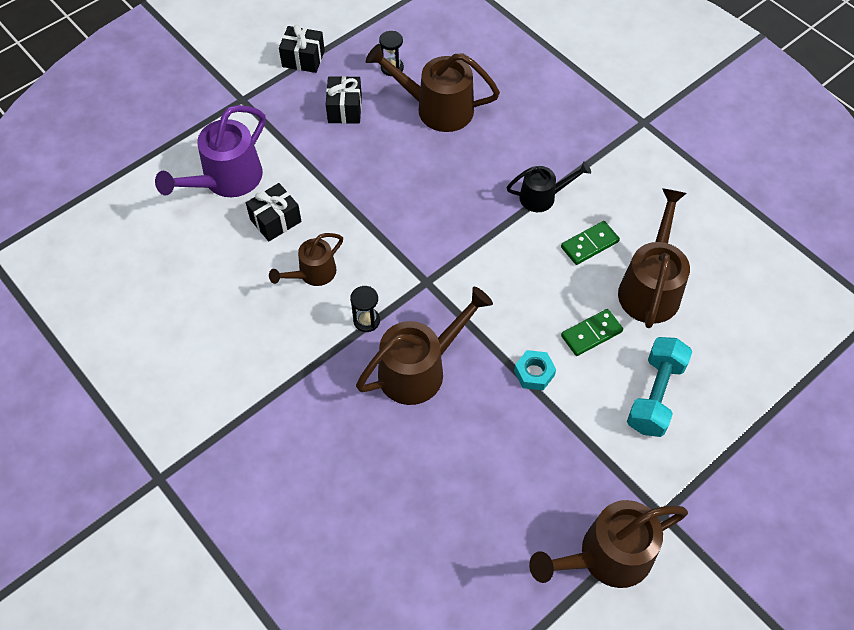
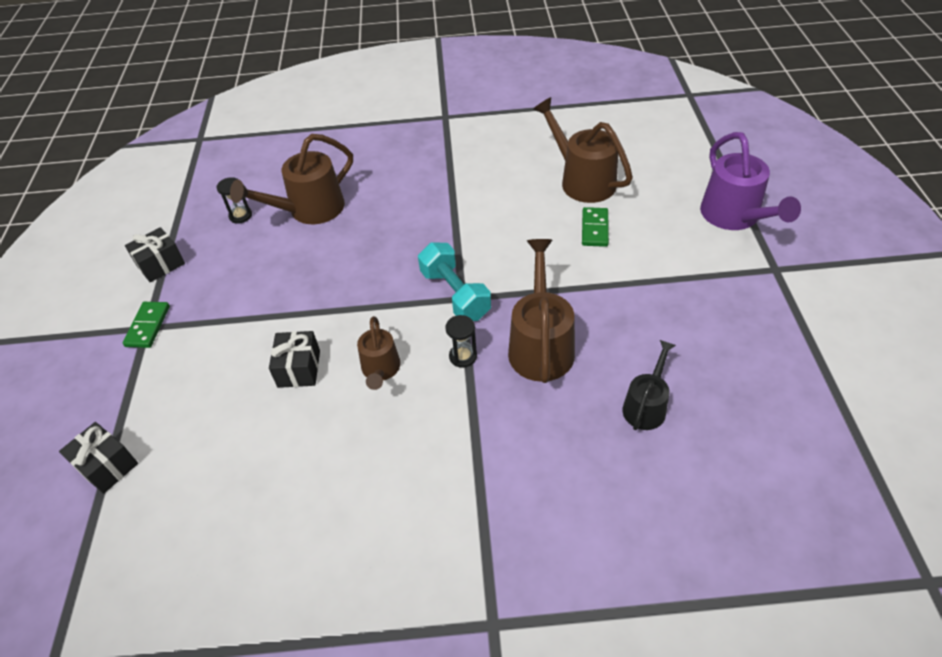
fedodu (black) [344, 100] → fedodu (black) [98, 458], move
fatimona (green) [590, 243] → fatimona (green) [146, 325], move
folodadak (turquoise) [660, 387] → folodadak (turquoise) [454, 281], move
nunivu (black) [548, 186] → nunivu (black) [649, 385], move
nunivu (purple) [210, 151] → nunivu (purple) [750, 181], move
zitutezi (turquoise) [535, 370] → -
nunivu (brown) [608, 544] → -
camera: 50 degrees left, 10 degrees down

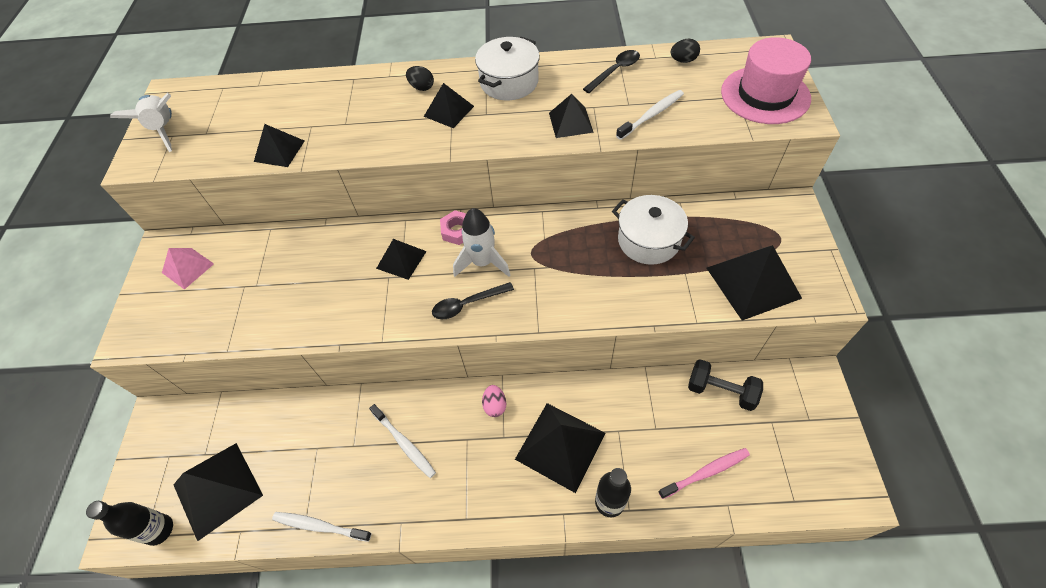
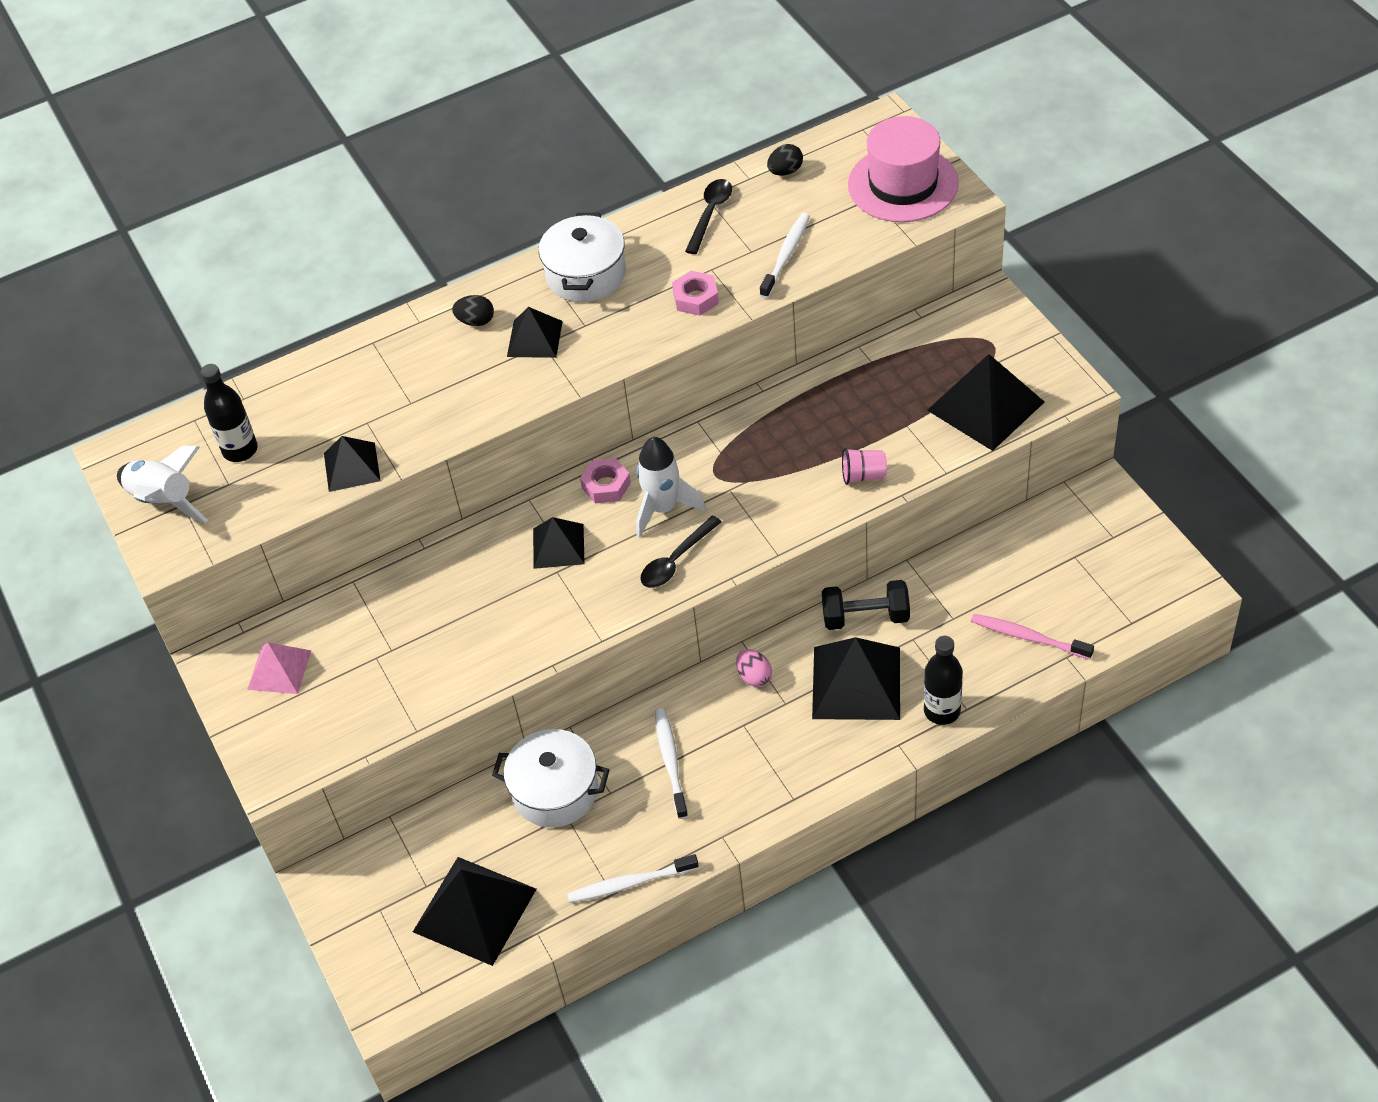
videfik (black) [129, 523] → videfik (black) [229, 413], move
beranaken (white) [653, 230] → beranaken (white) [550, 778], move
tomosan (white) [402, 441] → tomosan (white) [671, 763], 120 degrees counterclockwise
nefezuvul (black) [571, 116] → zitutezi (pink) [695, 293]
folodadak (black) [725, 385] → folodadak (black) [866, 605], move
- → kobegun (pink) [864, 466]
tomosan (pink) [704, 473] → tomosan (pink) [1032, 636], 105 degrees counterclockwise
camera: 25 degrees left, 5 degrees down

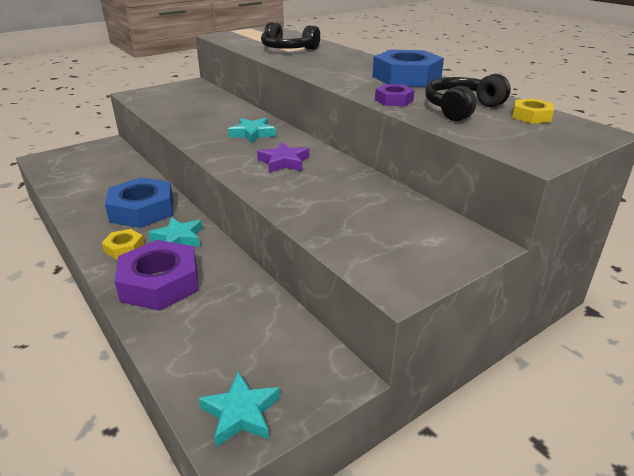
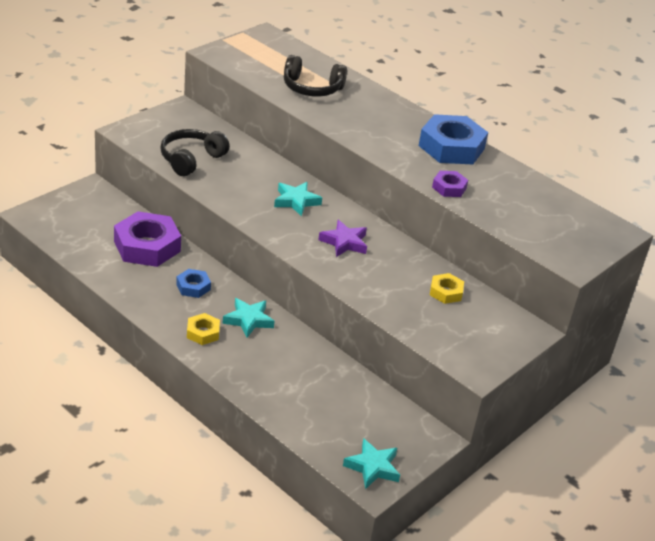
zitutezi (purple) [157, 275] → zitutezi (purple) [147, 239], move
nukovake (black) [468, 97] → nukovake (black) [195, 152], move
zitutezi (blue) [139, 202] → zitutezi (blue) [193, 283], x0.50
zitutezi (yellow) [533, 111] → zitutezi (yellow) [447, 288], move
camera: 15 degrees left, 5 degrees up

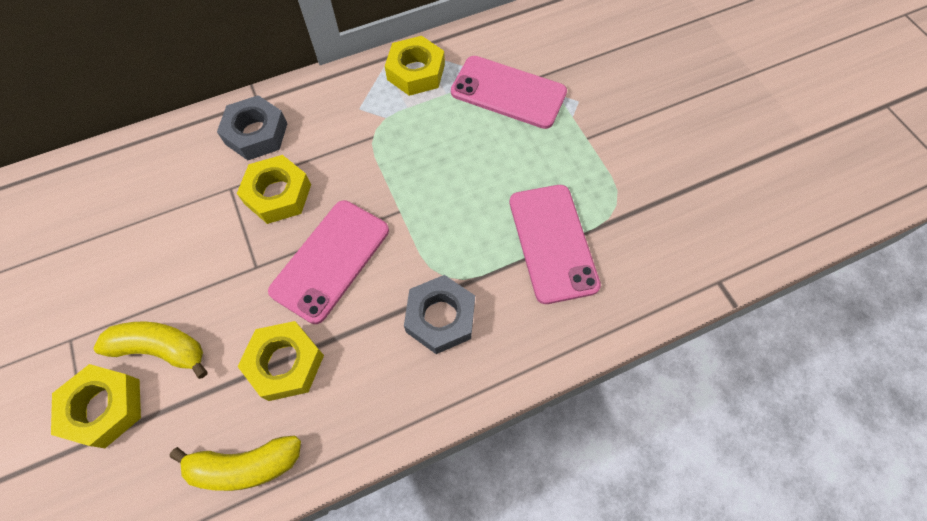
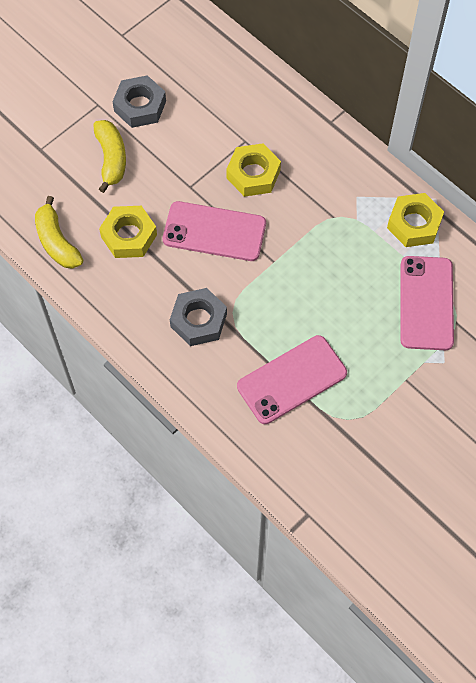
zitutezi (grey) [252, 127] → zitutezi (grey) [139, 101], move
zitutezi (yellow) [96, 406] → -
camera: 70 degrees right, 0 degrees up

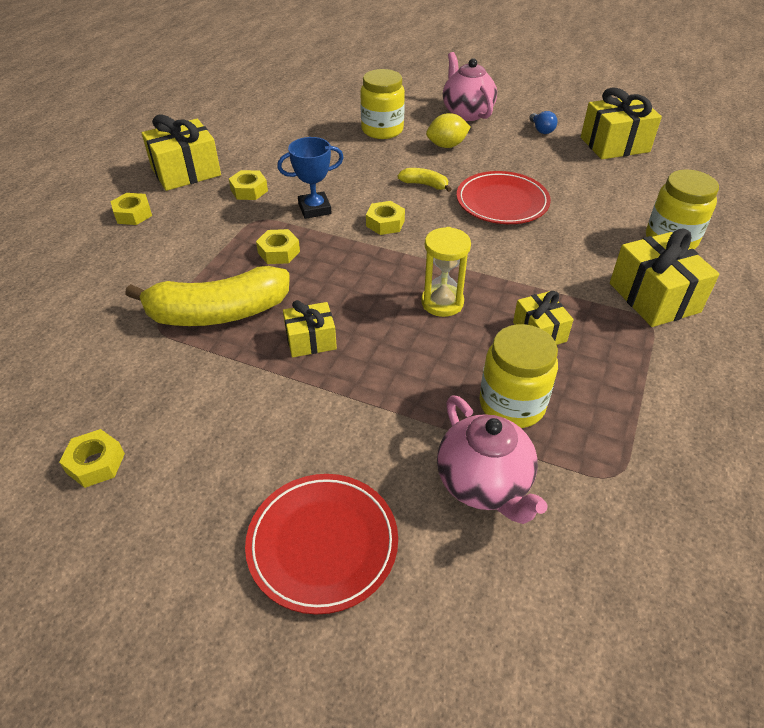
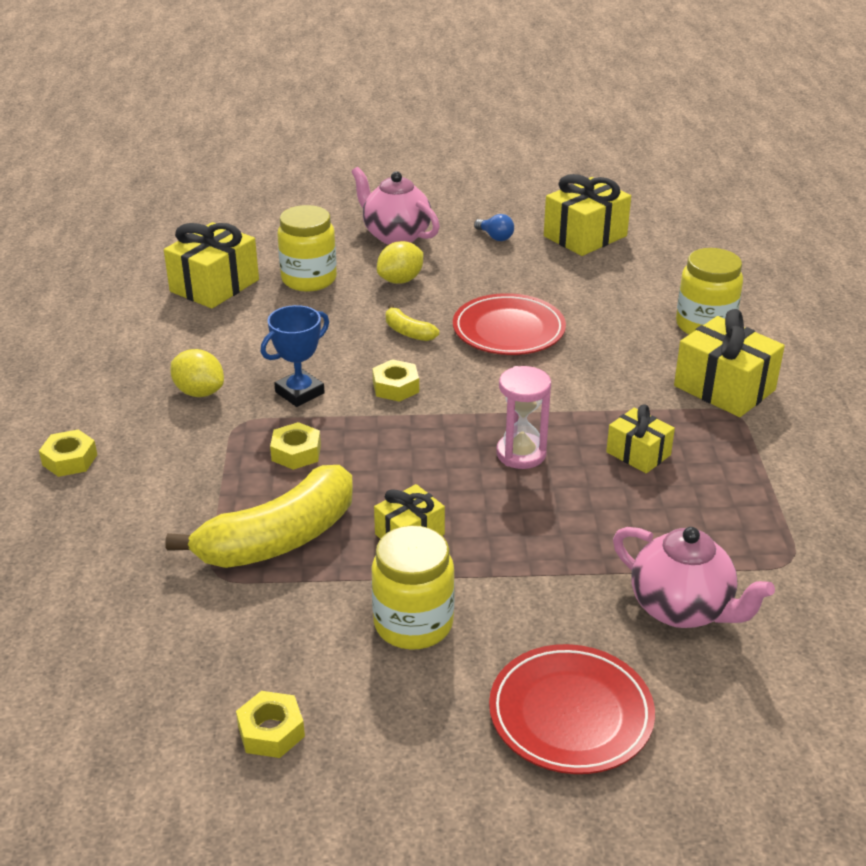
fedodu (yellow) [181, 153] → fedodu (yellow) [211, 265], move
zitutezi (yellow) [248, 185] → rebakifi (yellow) [197, 373]
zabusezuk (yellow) [519, 376] → zabusezuk (yellow) [413, 587], move
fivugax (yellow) [424, 180] → fivugax (yellow) [412, 322], 135 degrees counterclockwise
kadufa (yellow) [446, 272] → kadufa (pink) [523, 417]
camera: 25 degrees left, 10 degrees down

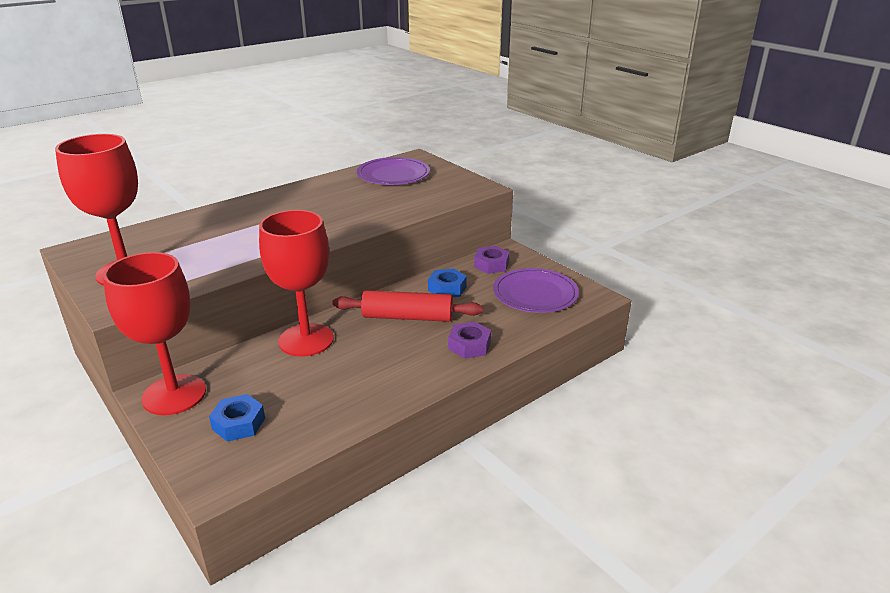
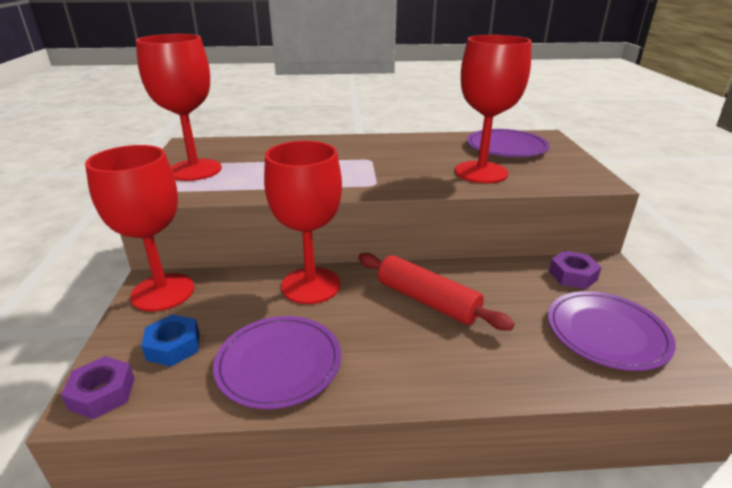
zitutezi (purple) [469, 340] → zitutezi (purple) [98, 387], move
- → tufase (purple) [277, 362]
- → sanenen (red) [493, 109]
zitutezi (blue) [447, 283] → -
camera: 35 degrees right, 0 degrees up

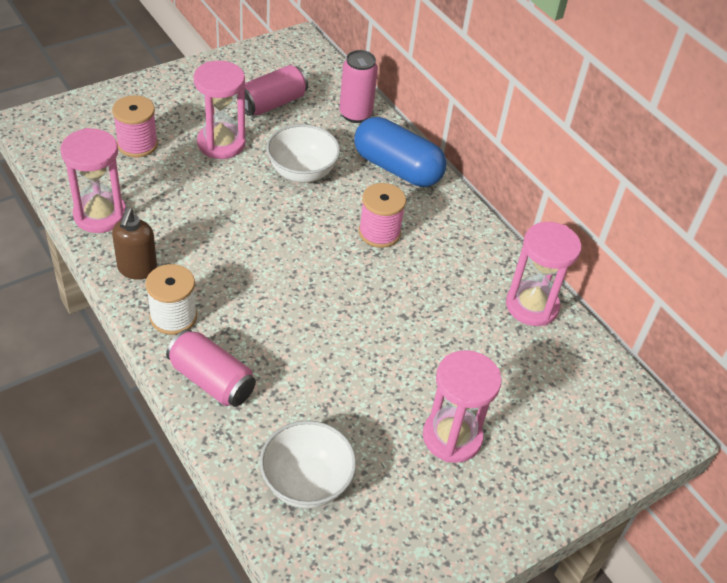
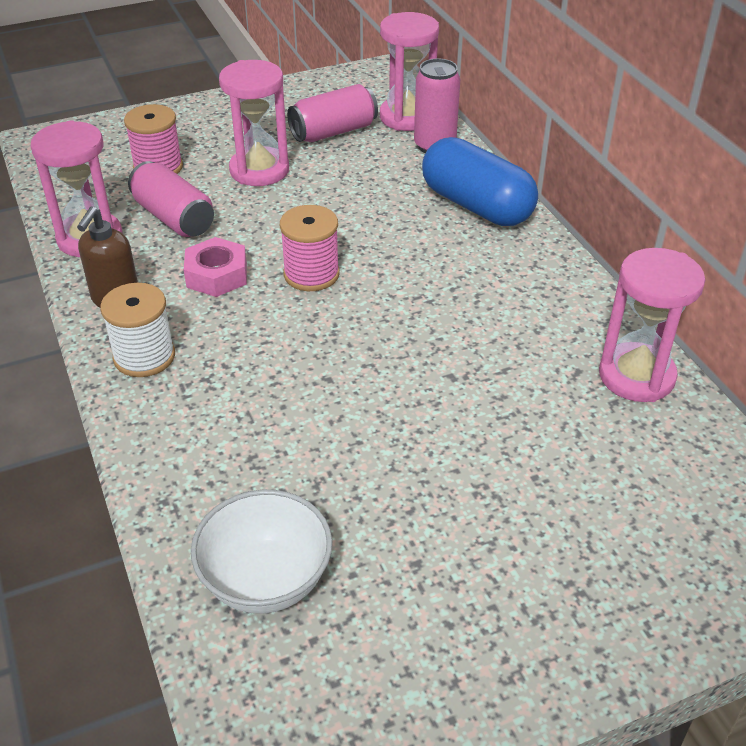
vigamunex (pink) [211, 368] → vigamunex (pink) [171, 199], move
- → zitutezi (pink) [215, 267]
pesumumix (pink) [382, 215] → pesumumix (pink) [310, 248], move
kadufa (pink) [462, 406] → kadufa (pink) [409, 71], move
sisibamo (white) [303, 153] → -
camera: 15 degrees right, 5 degrees down

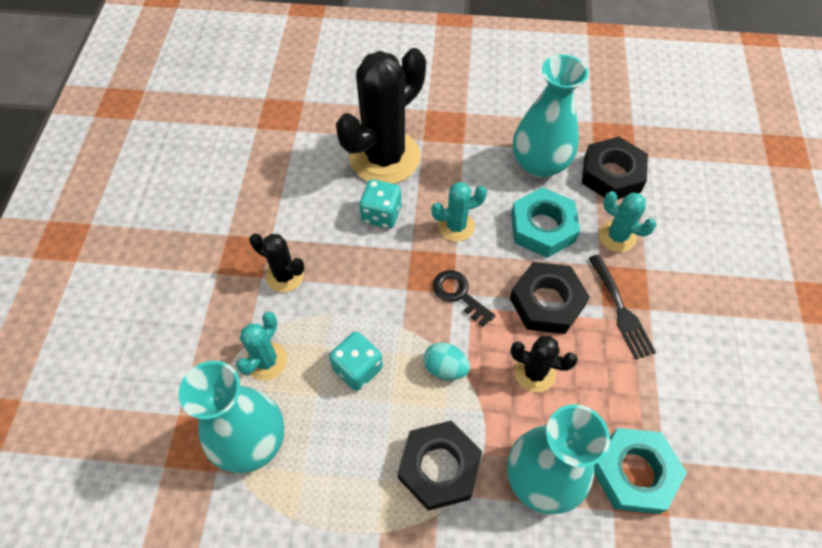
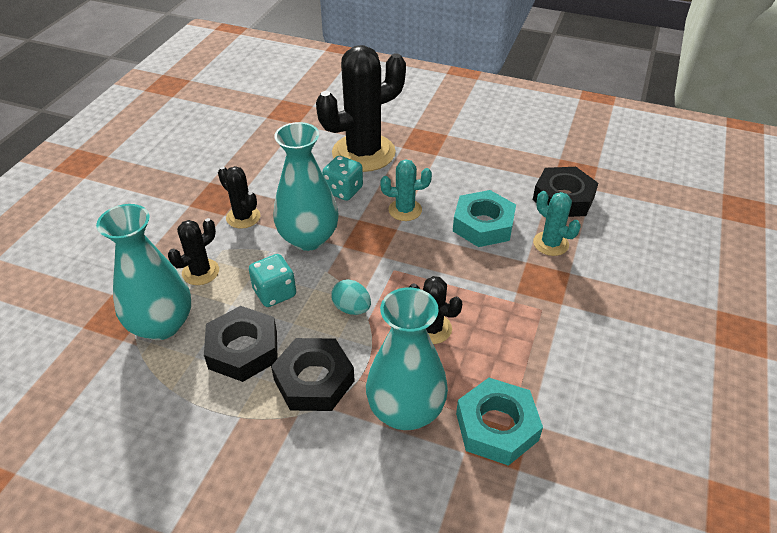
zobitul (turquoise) [261, 346] → zobitul (black) [193, 251]
zitutezi (black) [550, 298] → zitutezi (black) [241, 344], move
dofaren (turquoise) [550, 116] → dofaren (turquoise) [306, 186], move
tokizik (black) [464, 298] → -
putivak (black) [622, 307] → -
camera: 15 degrees right, 15 degrees down

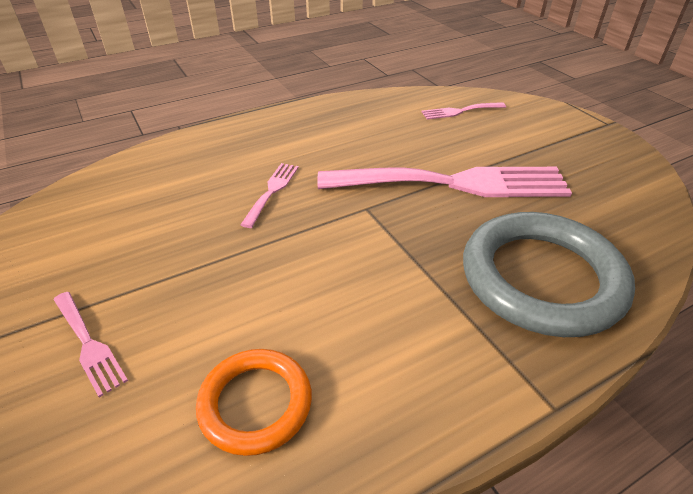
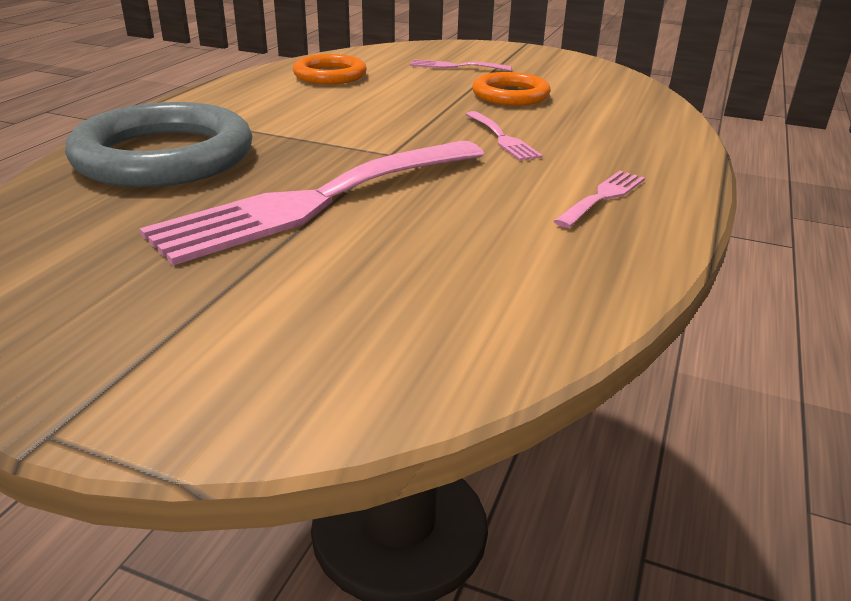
- → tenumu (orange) [511, 88]
putivak (pink) [464, 111] → putivak (pink) [599, 199], move
camera: 140 degrees right, 10 degrees down

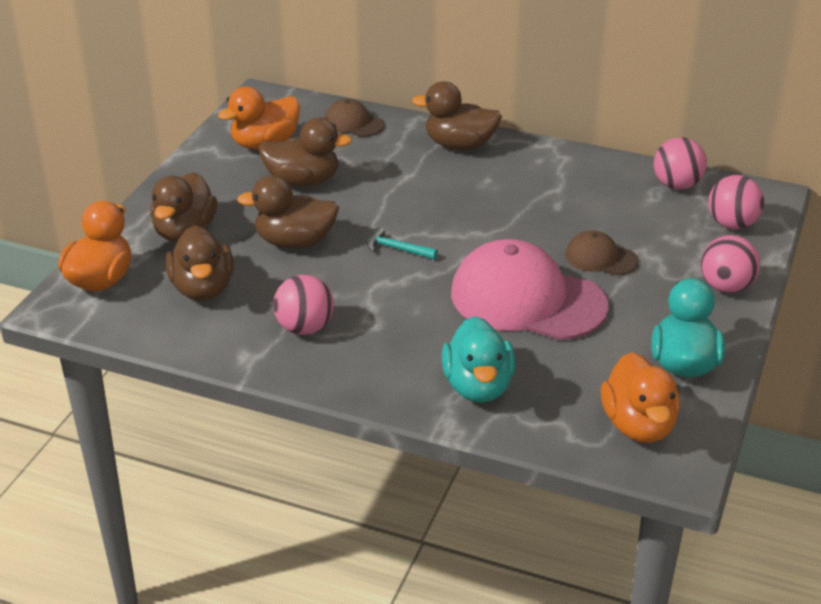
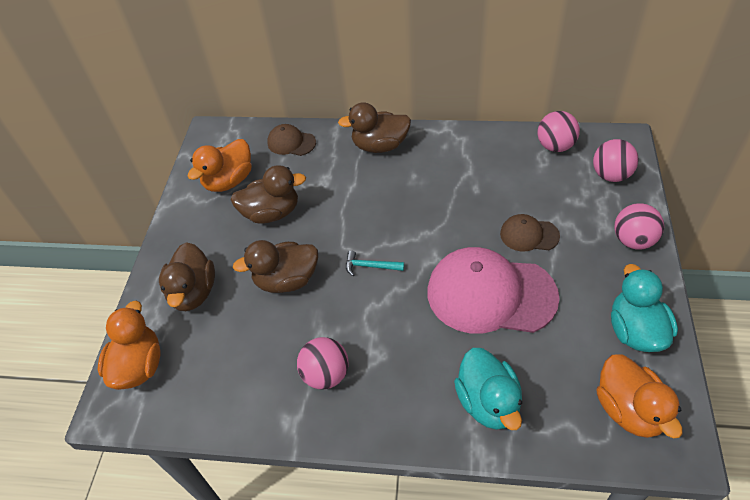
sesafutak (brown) [200, 262] → -
camera: 10 degrees left, 15 degrees up

